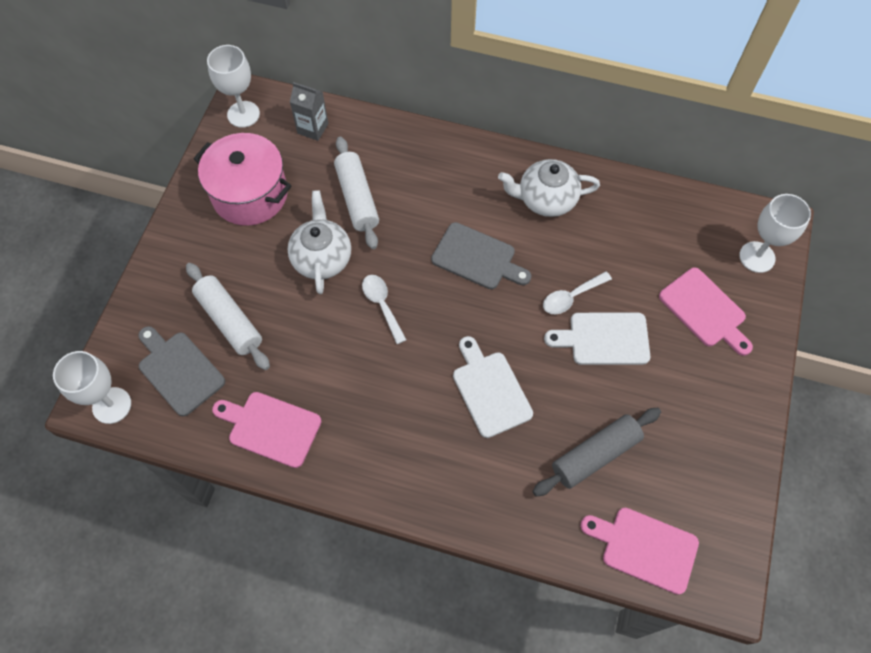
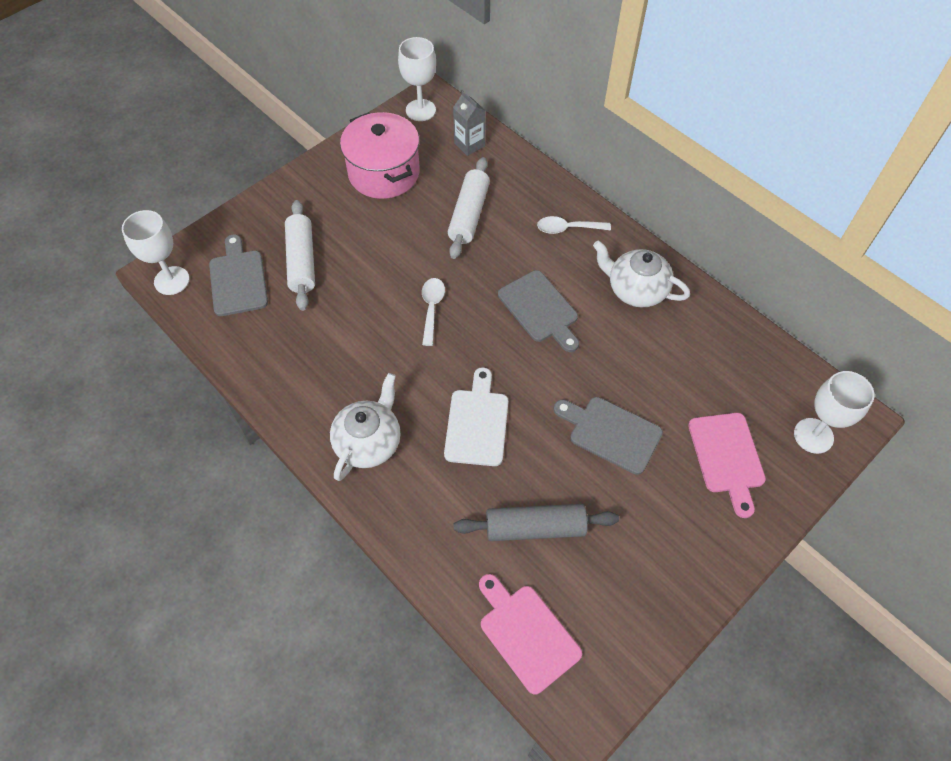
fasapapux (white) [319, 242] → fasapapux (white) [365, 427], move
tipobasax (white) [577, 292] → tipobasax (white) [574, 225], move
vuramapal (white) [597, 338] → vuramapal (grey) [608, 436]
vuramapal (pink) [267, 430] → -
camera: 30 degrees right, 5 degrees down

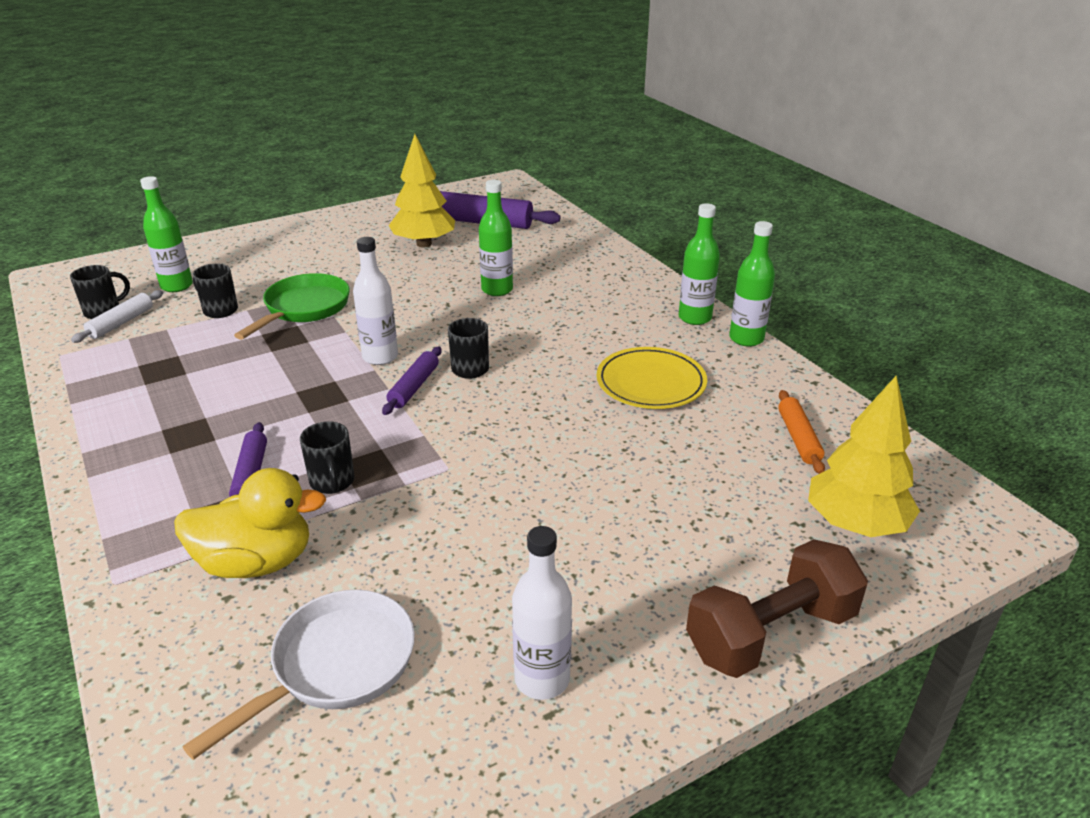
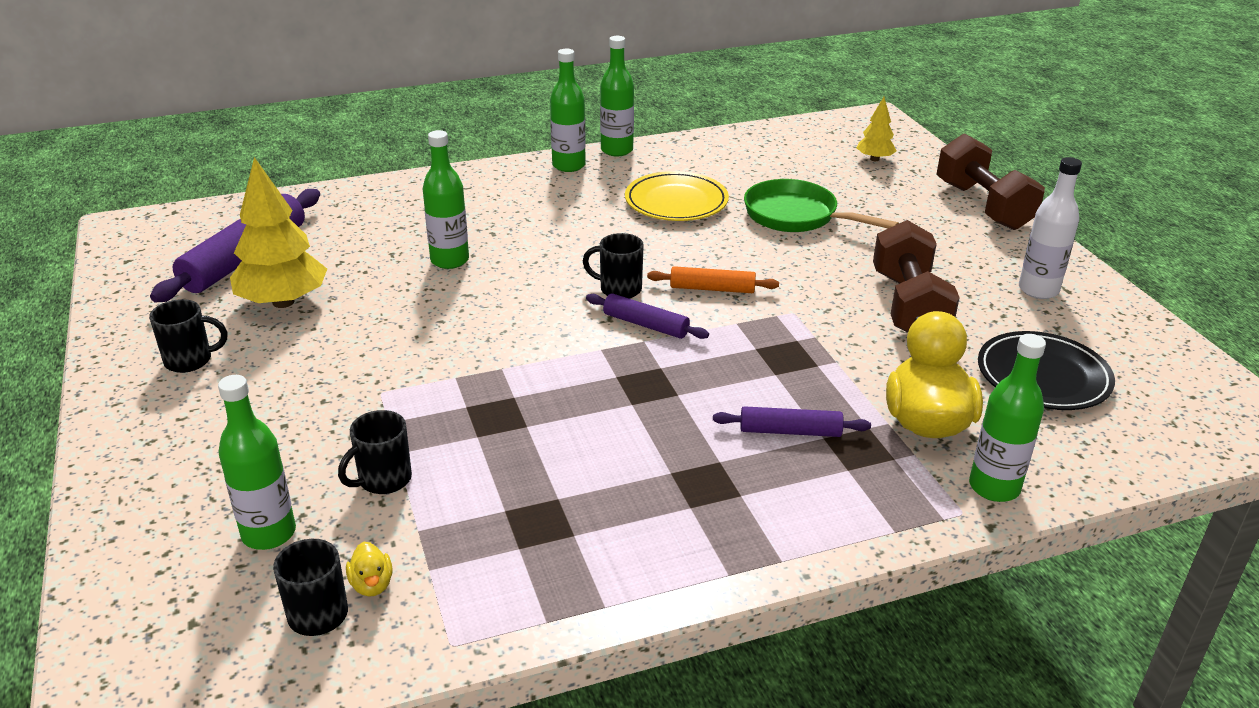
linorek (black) [327, 457] → linorek (black) [188, 336], move
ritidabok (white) [117, 316] → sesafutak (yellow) [369, 569]
ritidabok (orange) [801, 432] → ritidabok (orange) [713, 279], move
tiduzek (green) [292, 306] → tiduzek (green) [821, 205], move
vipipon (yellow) [864, 456] → vipipon (yellow) [877, 129], x0.53
- → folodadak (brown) [916, 276]
- → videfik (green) [1007, 418]
tiduzek (white) [299, 675] → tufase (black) [1046, 370]
videfik (white) [375, 301] → -
camera: 80 degrees left, 0 degrees up

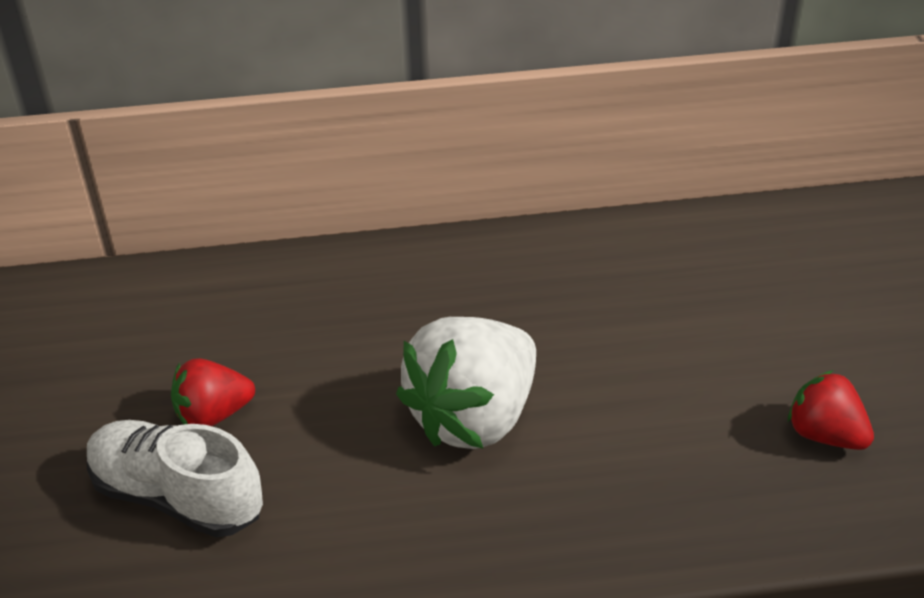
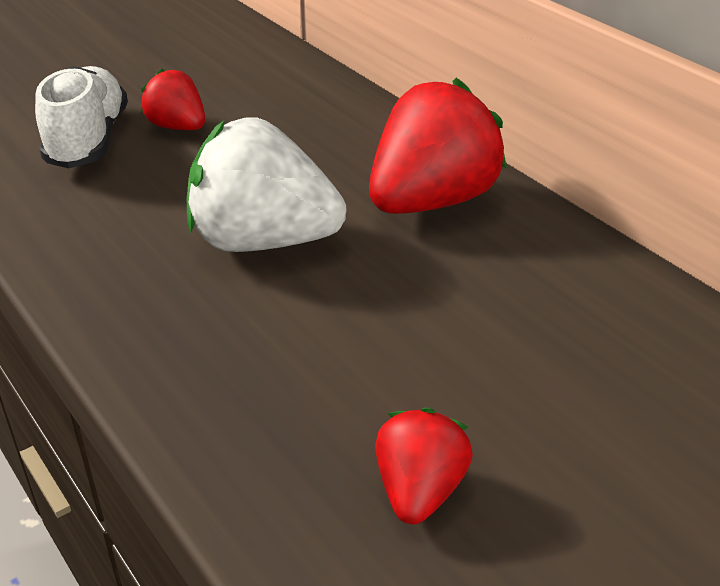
- → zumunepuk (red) [438, 146]
camera: 60 degrees right, 5 degrees down

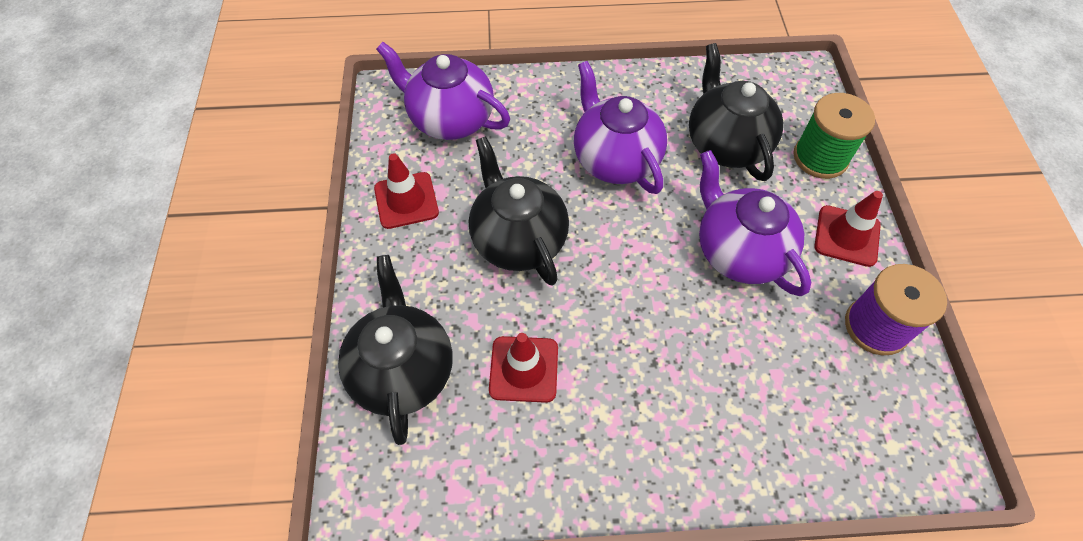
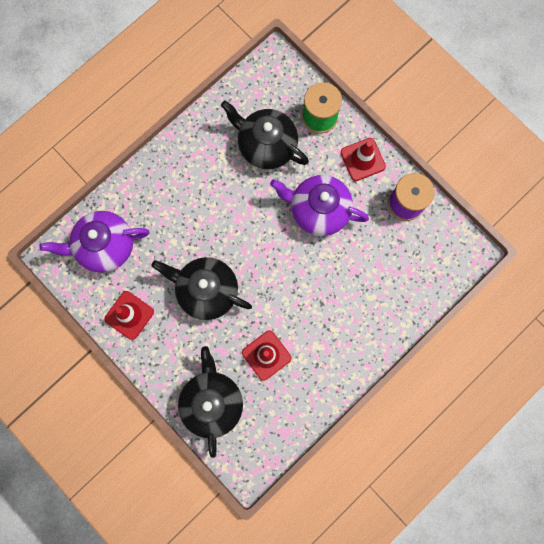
fasapapux (black) [395, 350] → fasapapux (black) [210, 402], 45 degrees clockwise
fasapapux (purple) [620, 127] → -
camera: 40 degrees left, 20 degrees up

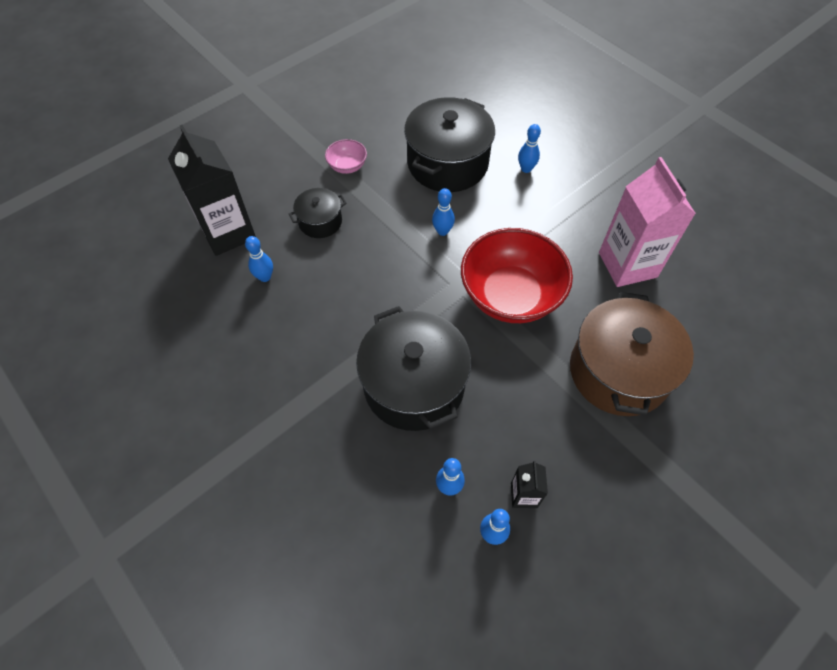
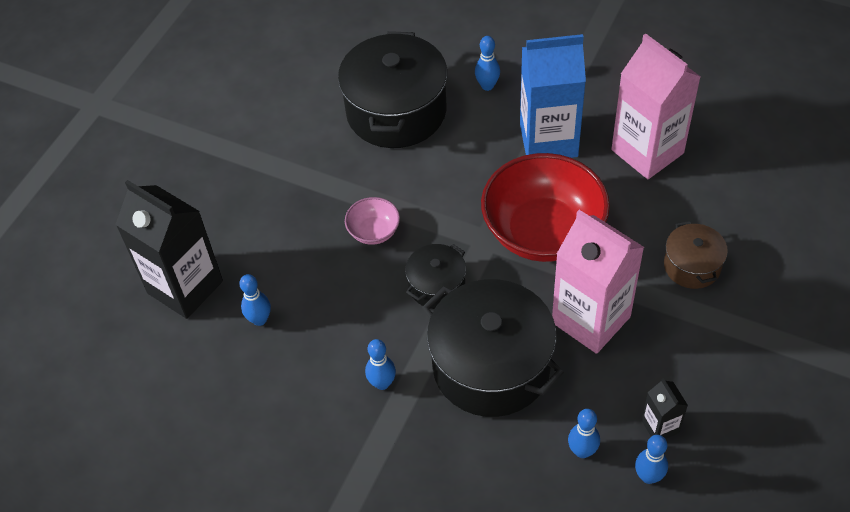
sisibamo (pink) [346, 156] → sisibamo (pink) [372, 221], move
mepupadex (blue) [443, 212] → mepupadex (blue) [380, 364], move
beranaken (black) [318, 213] → beranaken (black) [435, 276], move
- → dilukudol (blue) [553, 96]
- → dilukudol (pink) [598, 282]
beranaken (brown) [632, 354] → beranaken (brown) [696, 255], x0.51
camera: 20 degrees left, 5 degrees down

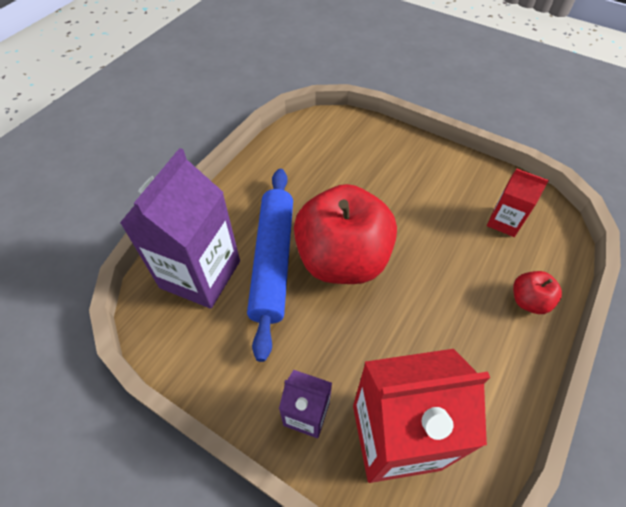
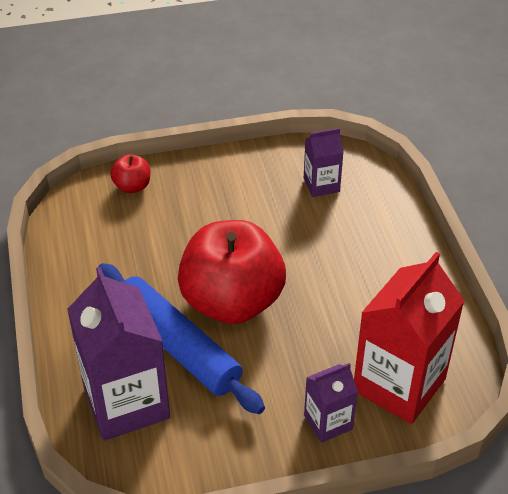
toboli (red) [537, 292] → toboli (red) [130, 173], move
dilukudol (red) [518, 202] → dilukudol (purple) [324, 162]
camera: 45 degrees left, 10 degrees down

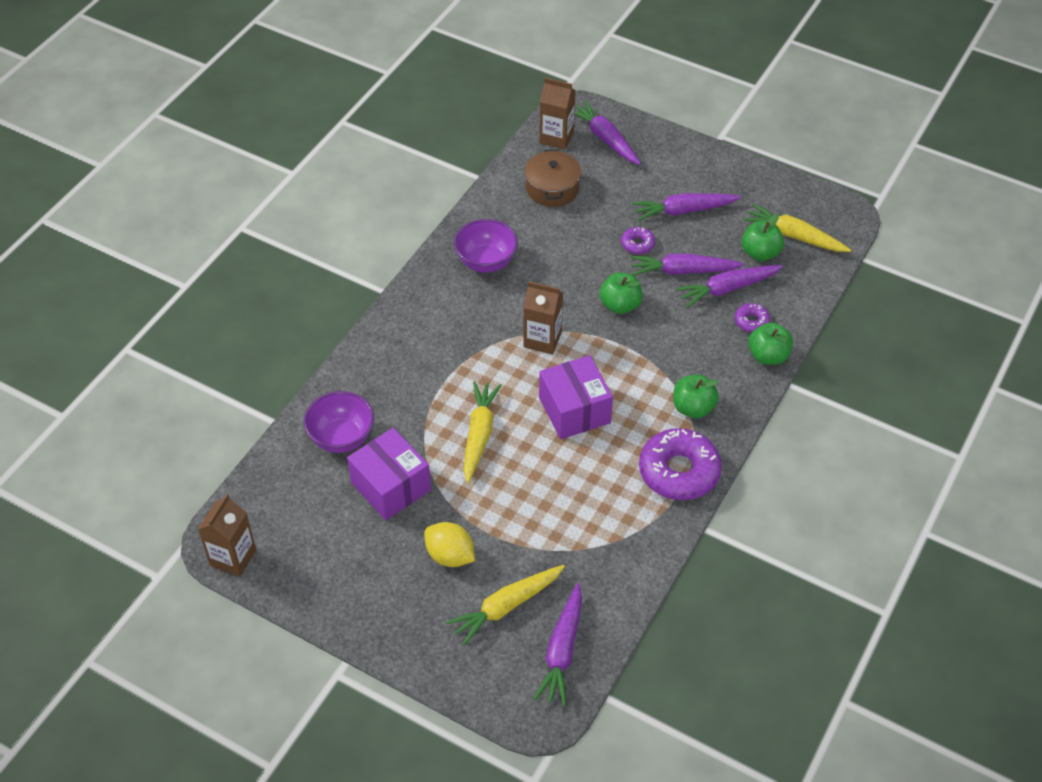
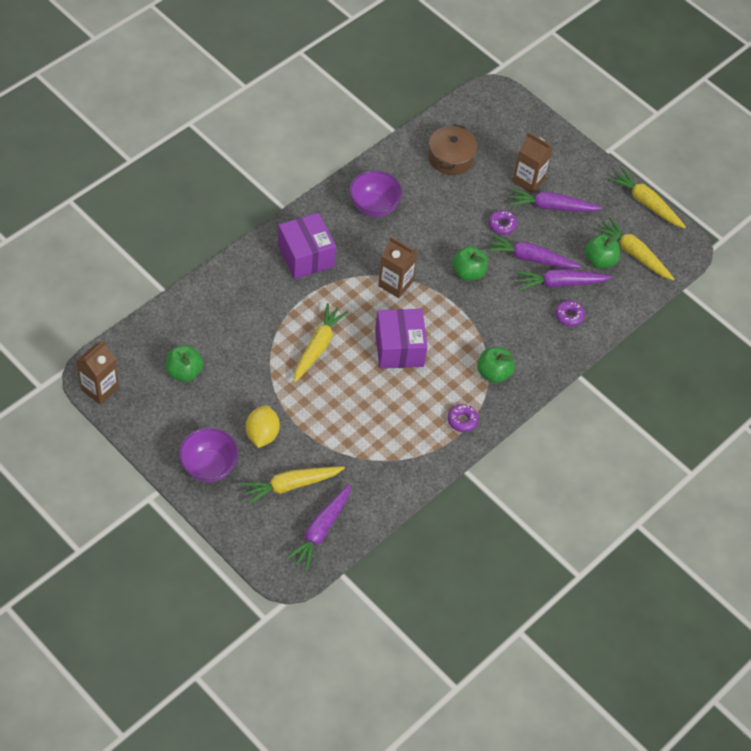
toboli (green) [770, 343] → toboli (green) [184, 363], move
sisibamo (purple) [339, 422] → sisibamo (purple) [209, 455], move
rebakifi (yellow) [449, 544] → rebakifi (yellow) [263, 426], 45 degrees clockwise
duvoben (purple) [389, 474] → duvoben (purple) [307, 246], move
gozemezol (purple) [680, 464] → gozemezol (purple) [463, 418], x0.47
dilukudol (brown) [557, 114] → dilukudol (brown) [532, 163], move
- → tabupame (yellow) [647, 198]
tabupame (purple) [608, 132] → -
camera: 10 degrees right, 5 degrees up

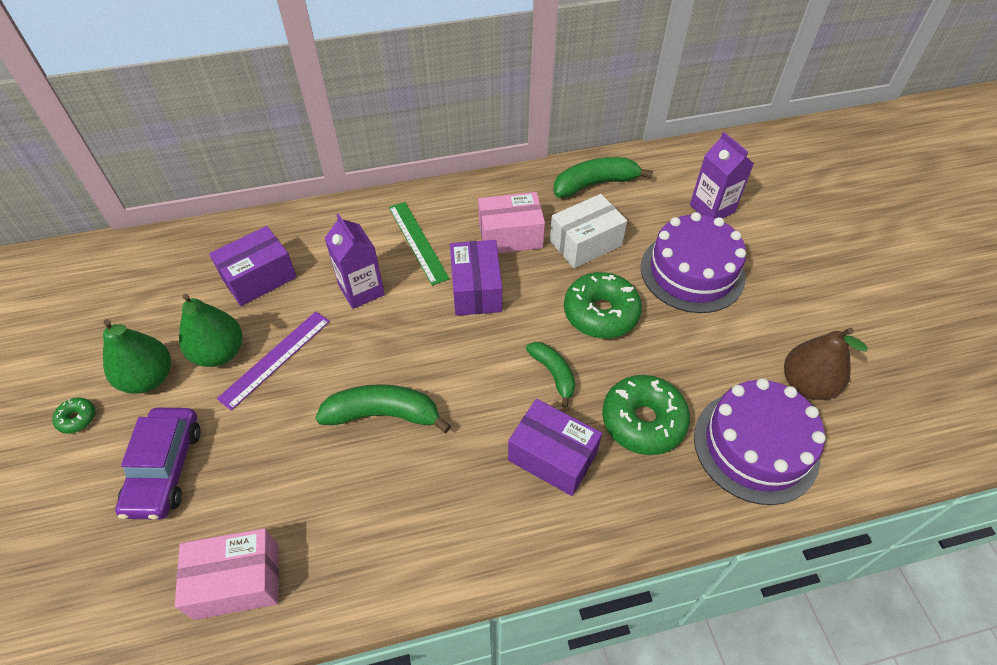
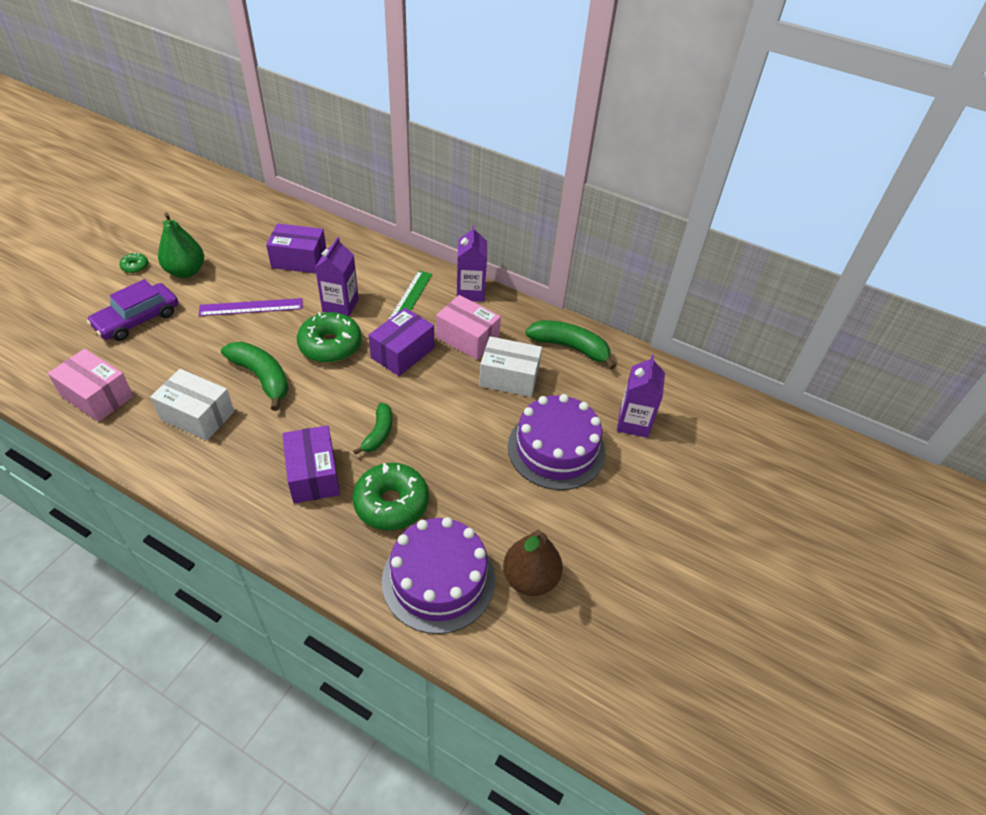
- → duvoben (white) [192, 405]
gozemezol (green) [603, 305] → gozemezol (green) [329, 337], move
- → dilukudol (purple) [472, 263]
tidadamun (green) [210, 330] → -
camera: 40 degrees right, 5 degrees down

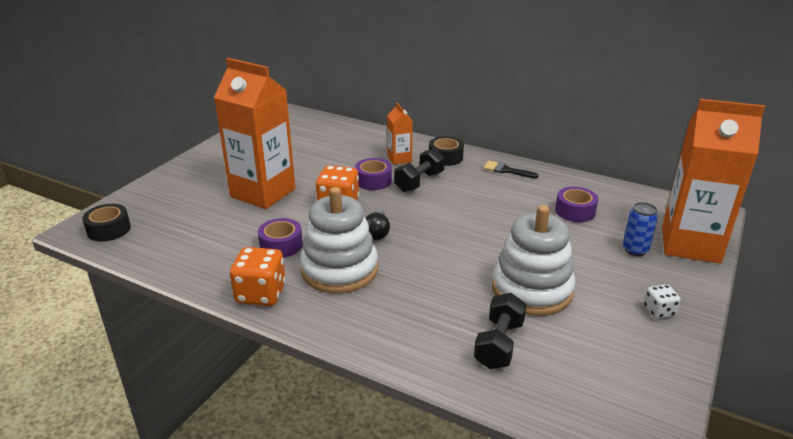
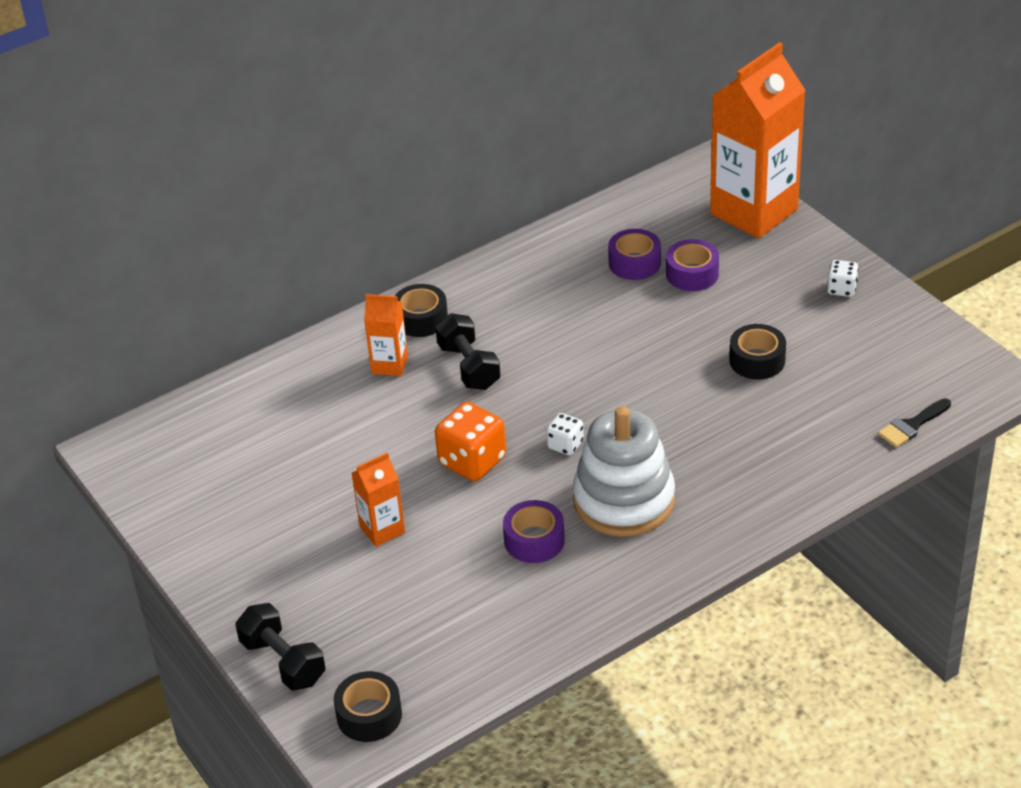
folodadak (black) [500, 331] → folodadak (black) [280, 647], move
dilukudol (orange) [254, 133] → dilukudol (orange) [378, 499], x0.46
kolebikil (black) [377, 225] → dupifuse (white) [565, 434]
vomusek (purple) [373, 174] → vomusek (purple) [692, 265], move
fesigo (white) [533, 260] → vomusek (black) [757, 351]
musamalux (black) [511, 169] → musamalux (black) [914, 422], move
dupifuse (orange) [258, 276] → -
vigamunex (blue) [640, 229] → -
camera: 60 degrees left, 10 degrees up

